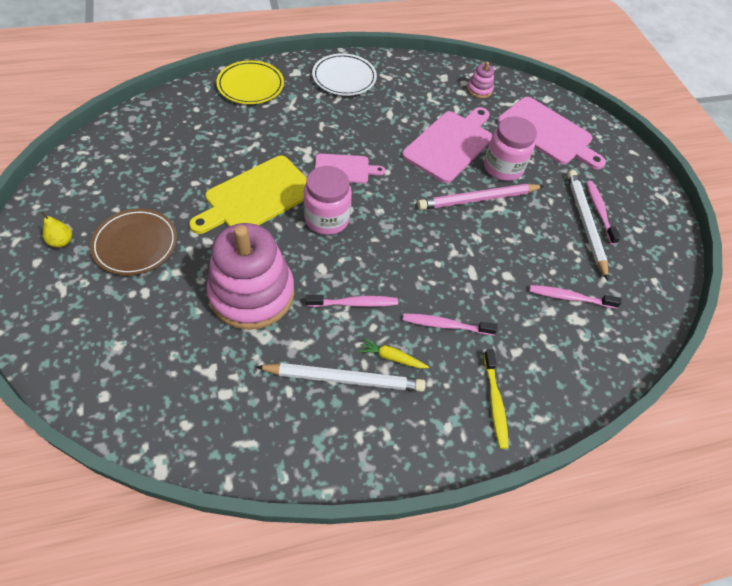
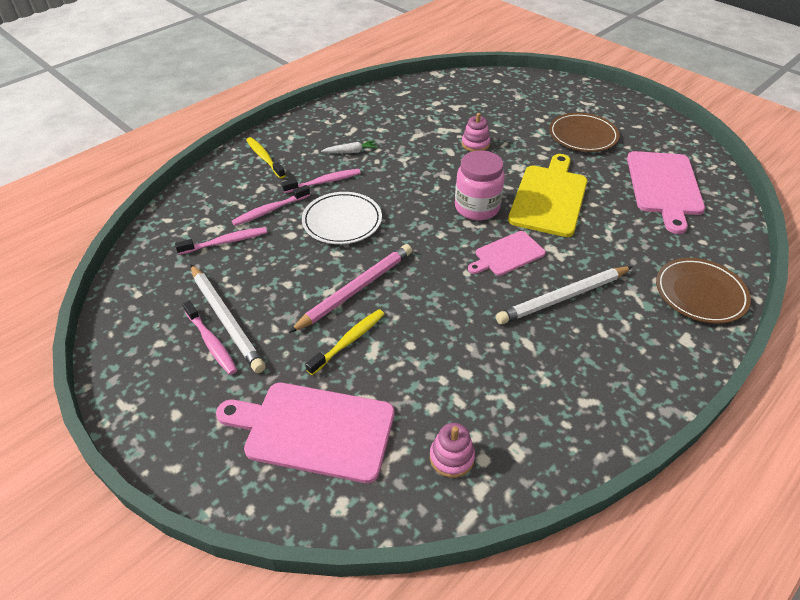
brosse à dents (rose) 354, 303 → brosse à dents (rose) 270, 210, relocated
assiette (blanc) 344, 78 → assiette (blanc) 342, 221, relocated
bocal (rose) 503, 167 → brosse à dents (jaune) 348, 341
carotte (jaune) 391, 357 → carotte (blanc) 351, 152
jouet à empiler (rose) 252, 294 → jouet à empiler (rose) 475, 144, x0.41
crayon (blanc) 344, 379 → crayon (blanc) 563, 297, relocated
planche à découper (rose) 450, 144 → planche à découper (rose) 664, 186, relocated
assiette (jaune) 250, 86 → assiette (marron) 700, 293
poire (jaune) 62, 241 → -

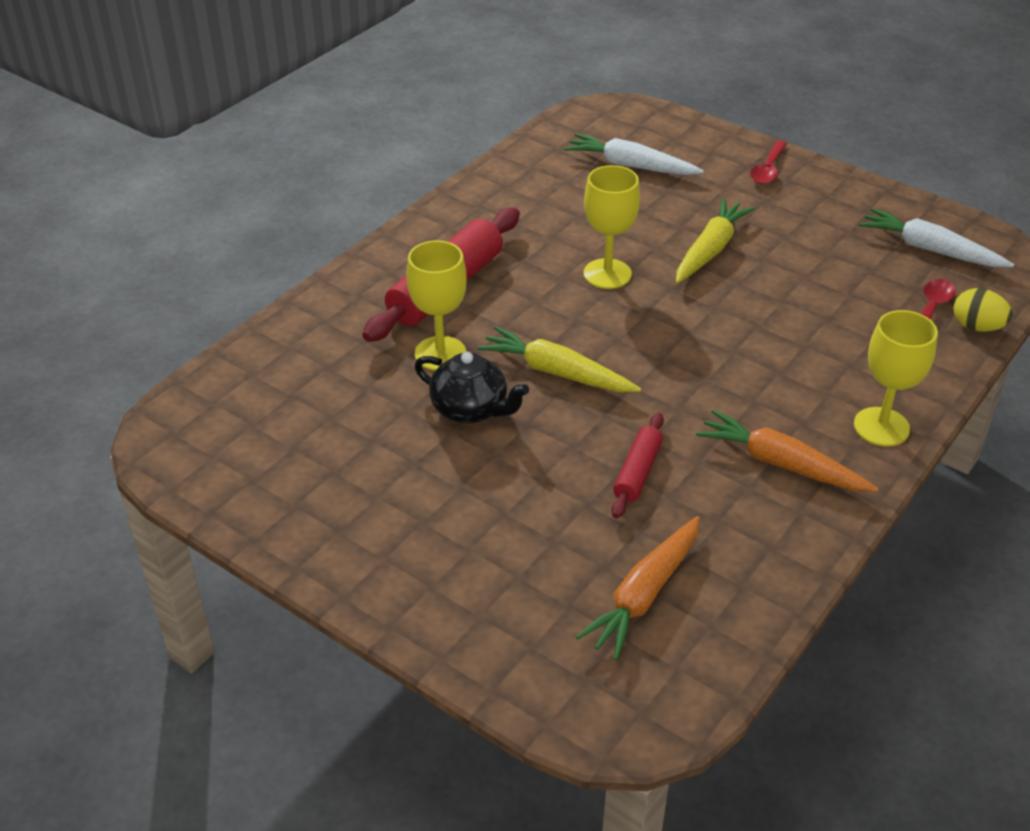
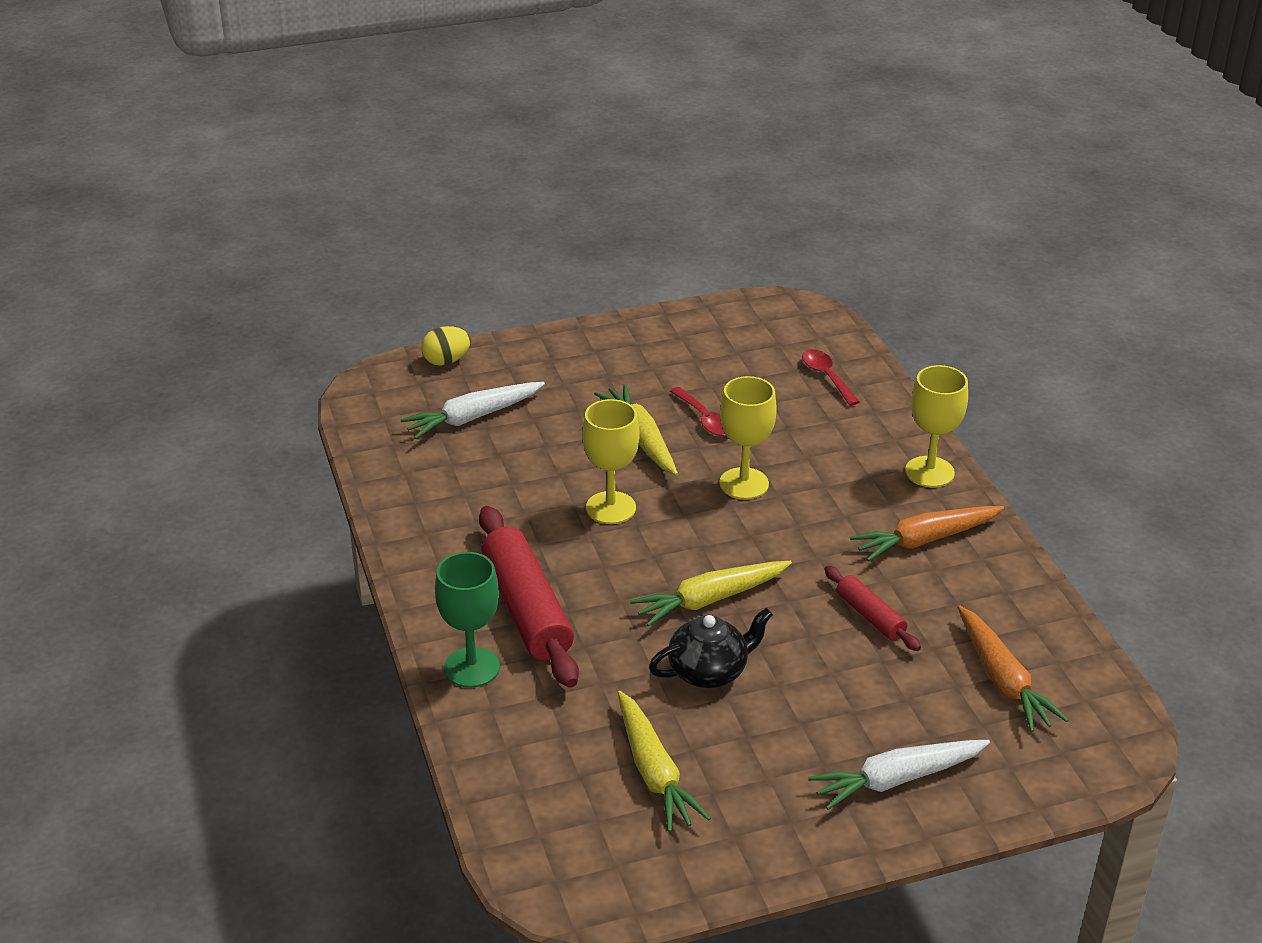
œuf (jaune) 977, 327 → œuf (jaune) 446, 361, relocated
- → verre à pied (vert) 472, 667
- → carotte (jaune) 654, 772
cuillère (rouge) 768, 170 → cuillère (rouge) 705, 419, relocated
verre à pied (jaune) 440, 353 → verre à pied (jaune) 744, 484, relocated
carotte (blanc) 930, 249 → carotte (blanc) 896, 779, relocated

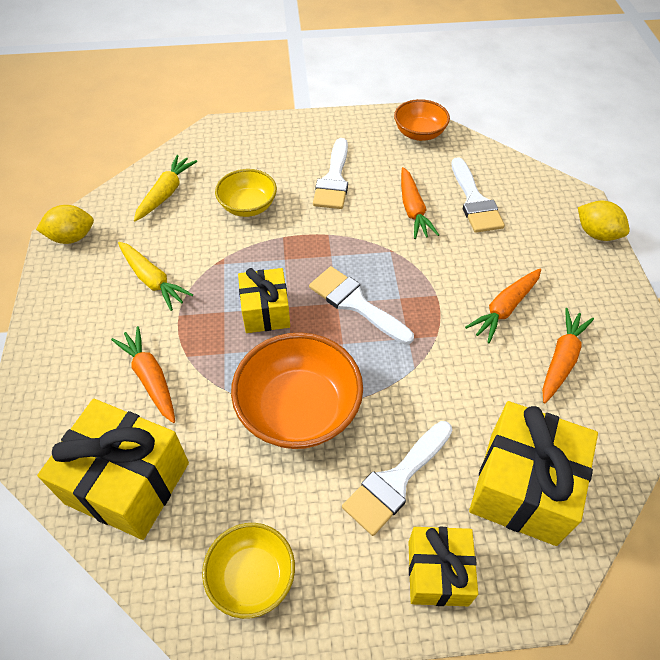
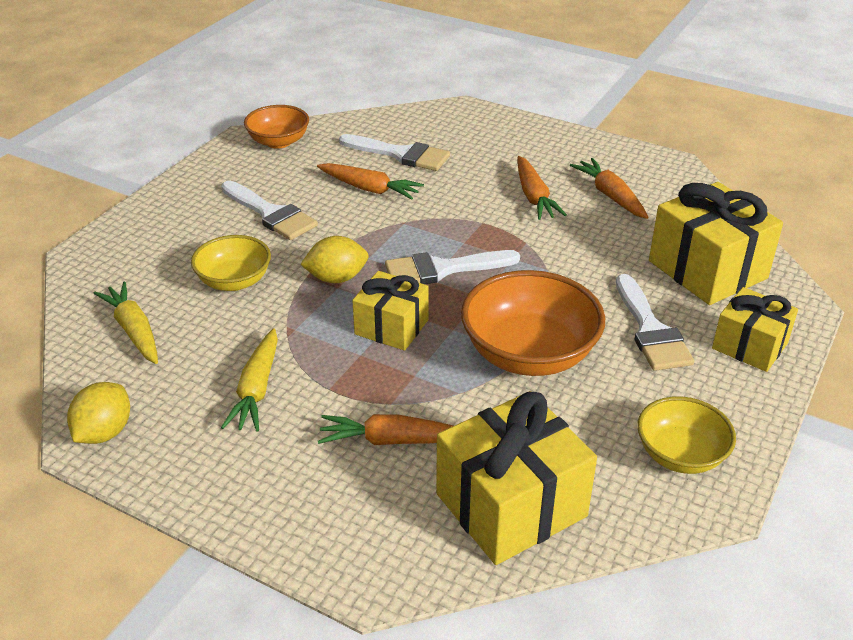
carotte (jaune) 153, 280 → carotte (jaune) 257, 389, 105 degrees clockwise
citron (jaune) 596, 234 → citron (jaune) 336, 278, relocated

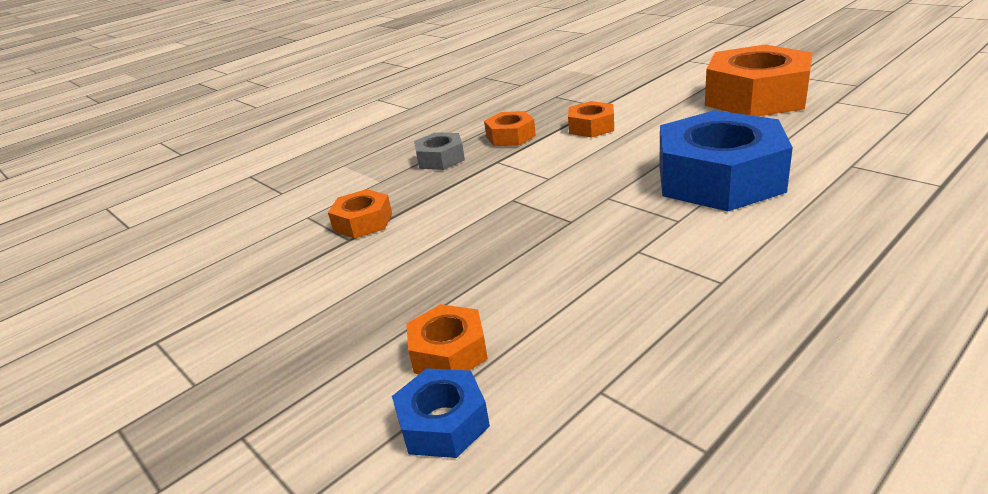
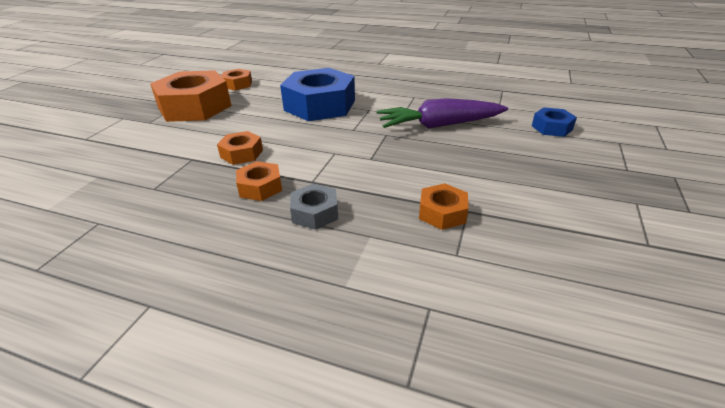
écrou (orange) 449, 352 → écrou (orange) 237, 84, relocated
- → carotte (violet) 439, 125

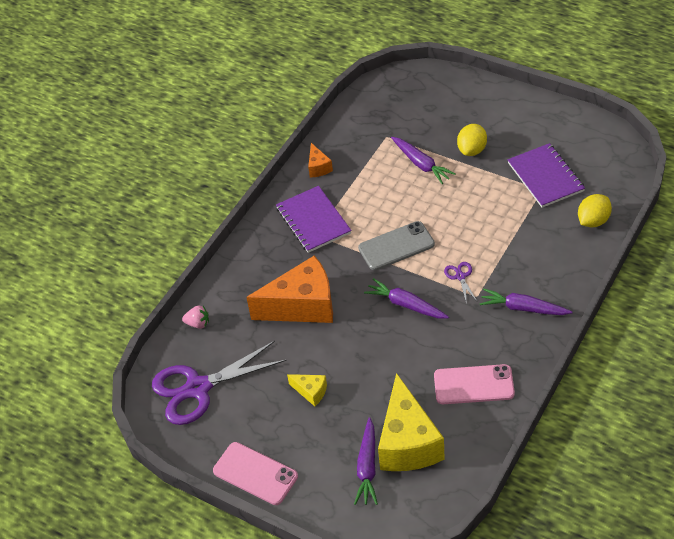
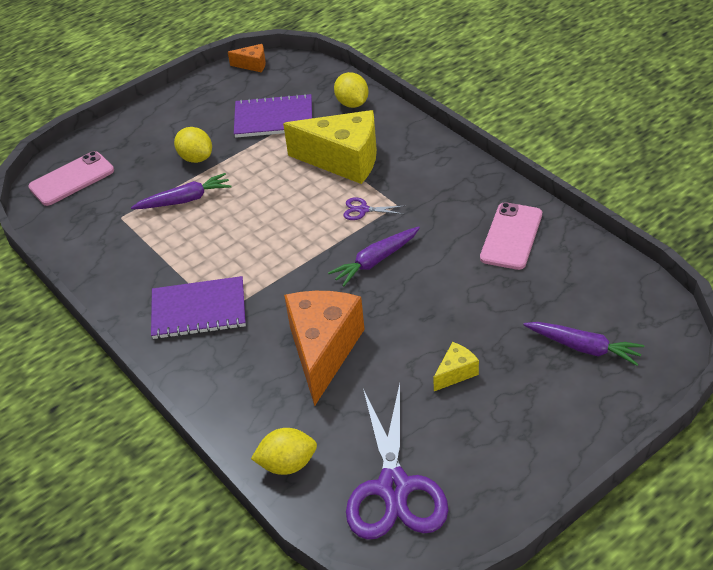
téléphone (rose) 255, 473 → téléphone (rose) 71, 179, relocated
fromage (orange) 318, 167 → fromage (orange) 253, 65, relocated
fraise (rose) 198, 323 → citron (jaune) 287, 464
fromage (jaune) 407, 443 → fromage (jaune) 343, 160, relocated
téléphone (gris) 396, 246 → -
carotte (violet) 523, 308 → -

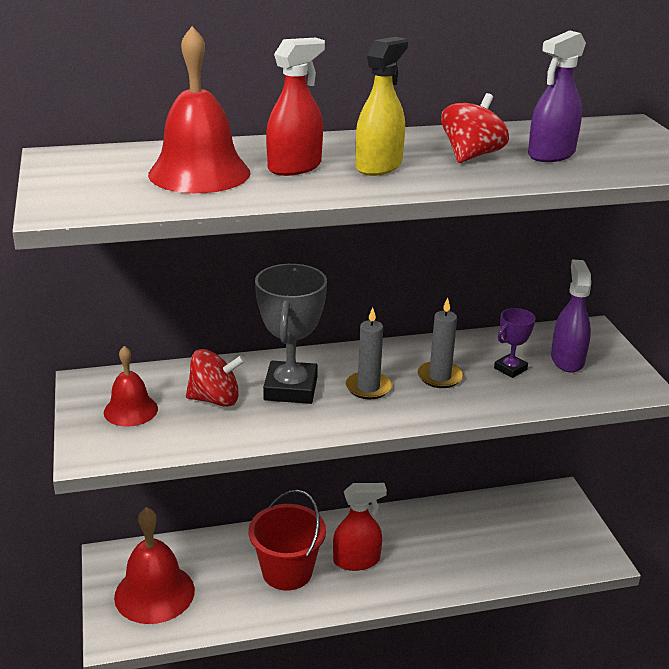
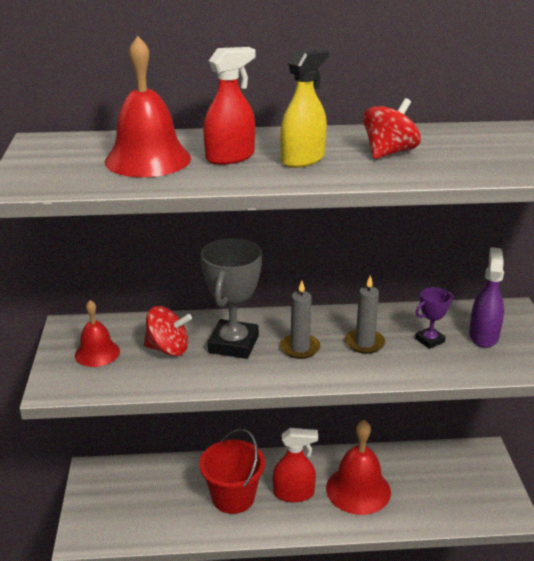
cloche (rouge) 154, 593 → cloche (rouge) 358, 489, relocated
vaporisateur (violet) 551, 154 → -

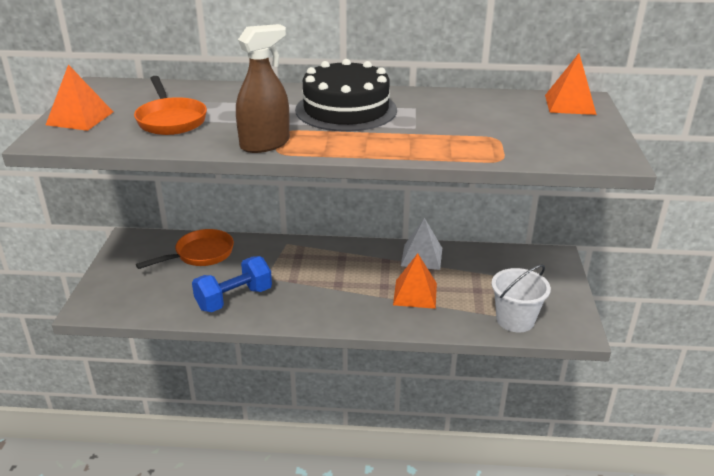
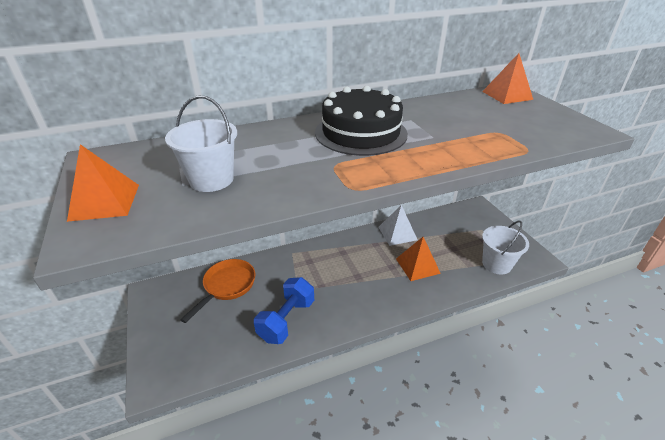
poêle (orange) 171, 120 → seau (blanc) 211, 180
vaporisateur (marron) 265, 144 → -

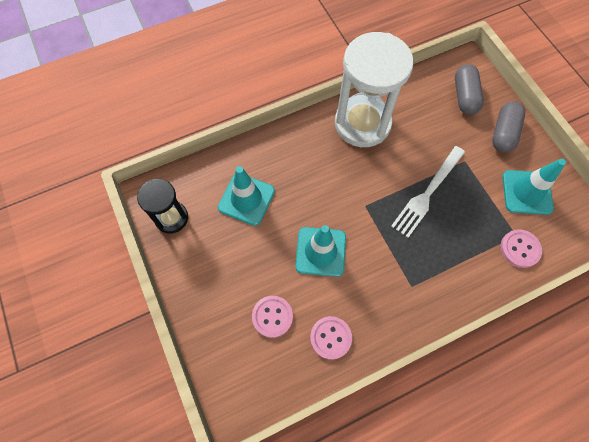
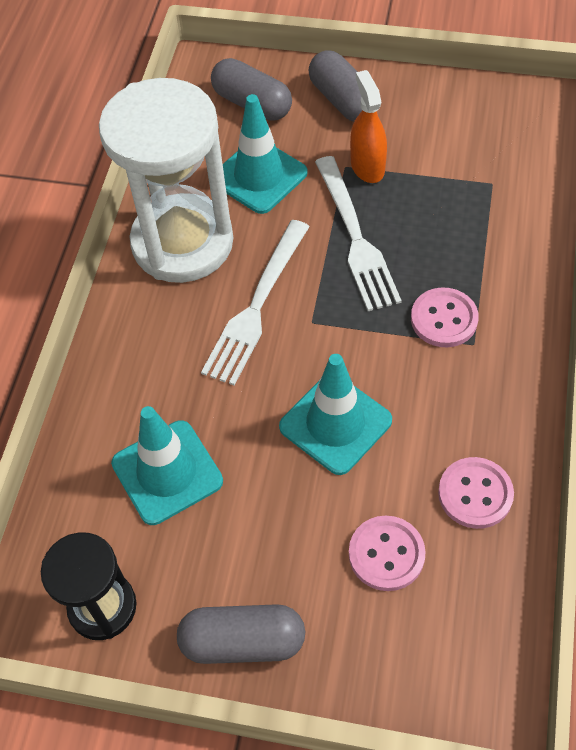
- → gélule (gris) 243, 641
- → fourchette (blanc) 256, 308
cône de chantier (turquoise) 526, 192 → cône de chantier (turquoise) 259, 176, relocated
- → vaporisateur (orange) 367, 167
bouton (rose) 520, 249 → bouton (rose) 444, 319, relocated

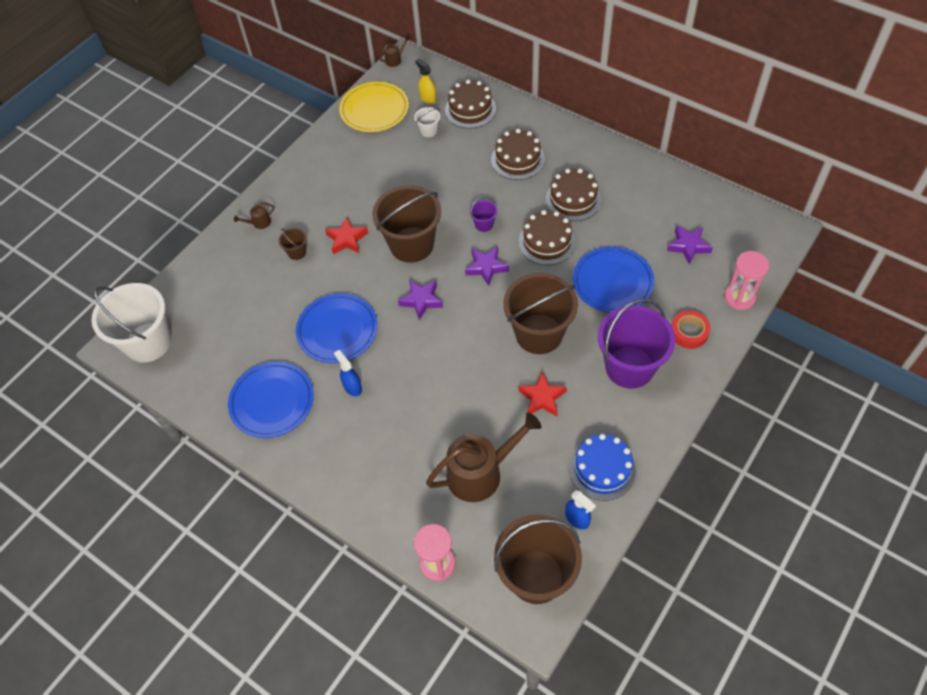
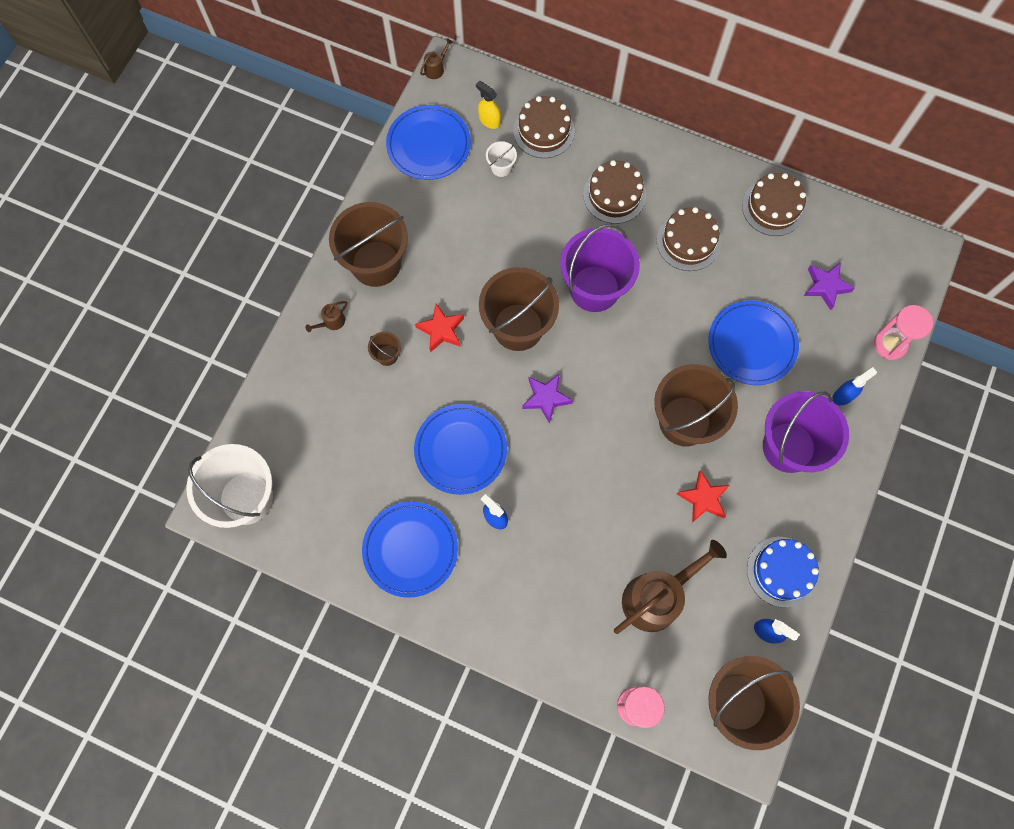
- → seau (marron) 376, 263
assiette (jaune) 374, 110 → assiette (bleu) 428, 145
seau (violet) 484, 224 → seau (violet) 594, 288, x2.37
gâteau (marron) 547, 242 → gâteau (marron) 773, 207, relocated
ruban adhésif (rouge) 689, 332 → vaporisateur (bleu) 844, 395
étoile (violet) 486, 267 → -

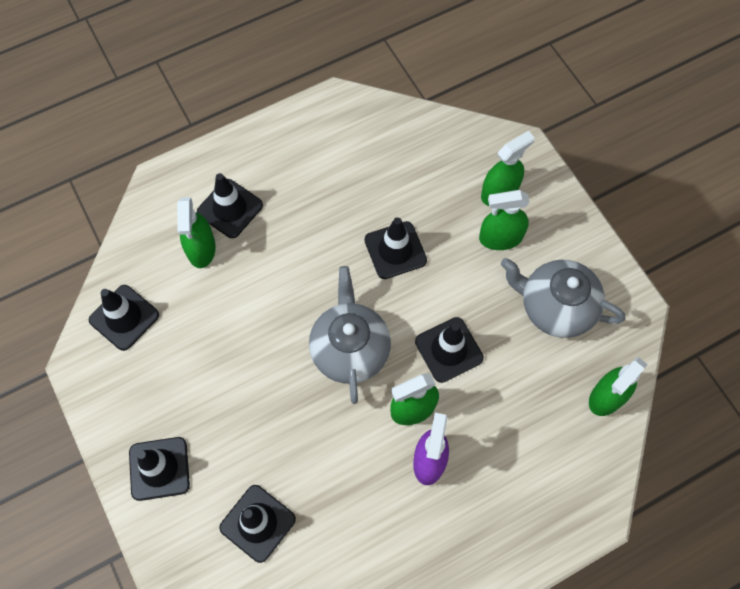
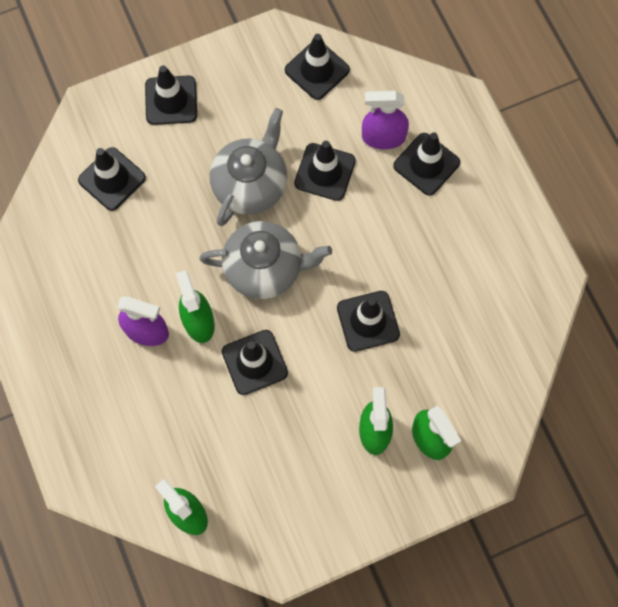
théière (gris) 555, 307 → théière (gris) 250, 184, relocated
- → cône de chantier (noir) 325, 172
vaporisateur (vert) 201, 249 → vaporisateur (violet) 383, 137

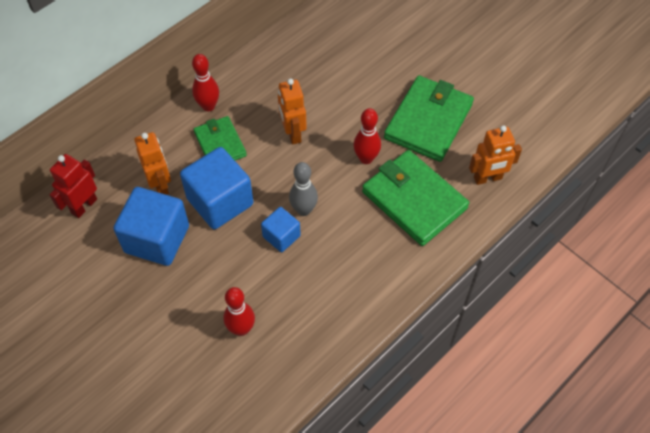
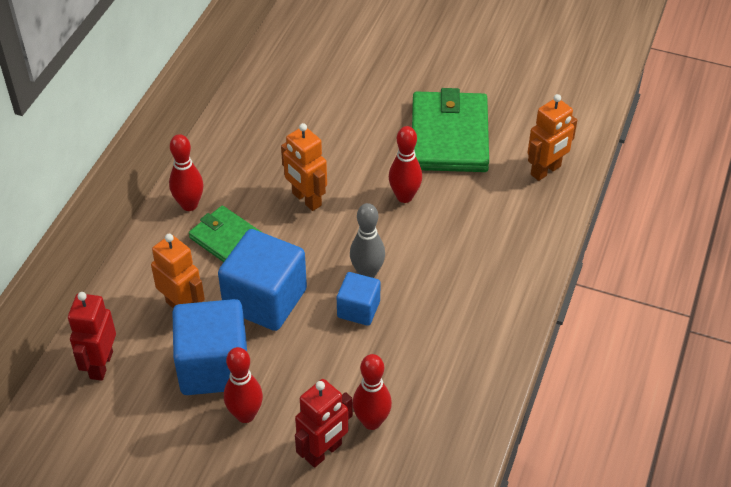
- → quille (rouge) 245, 415
- → robot (rouge) 324, 452
portefeuille (vert) 414, 200 → -

